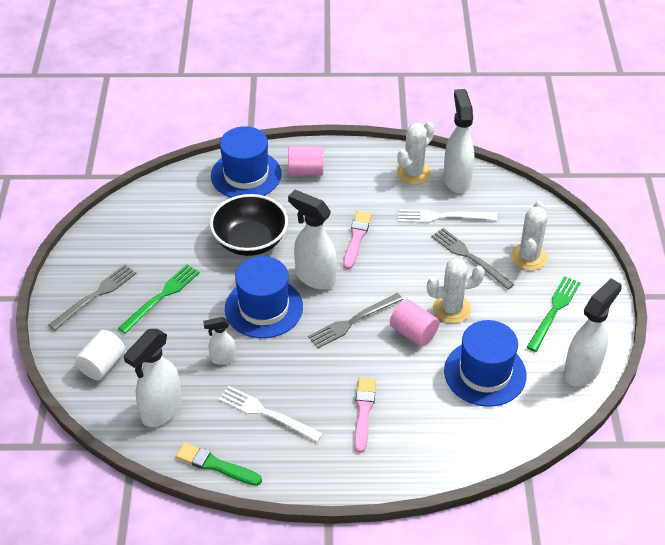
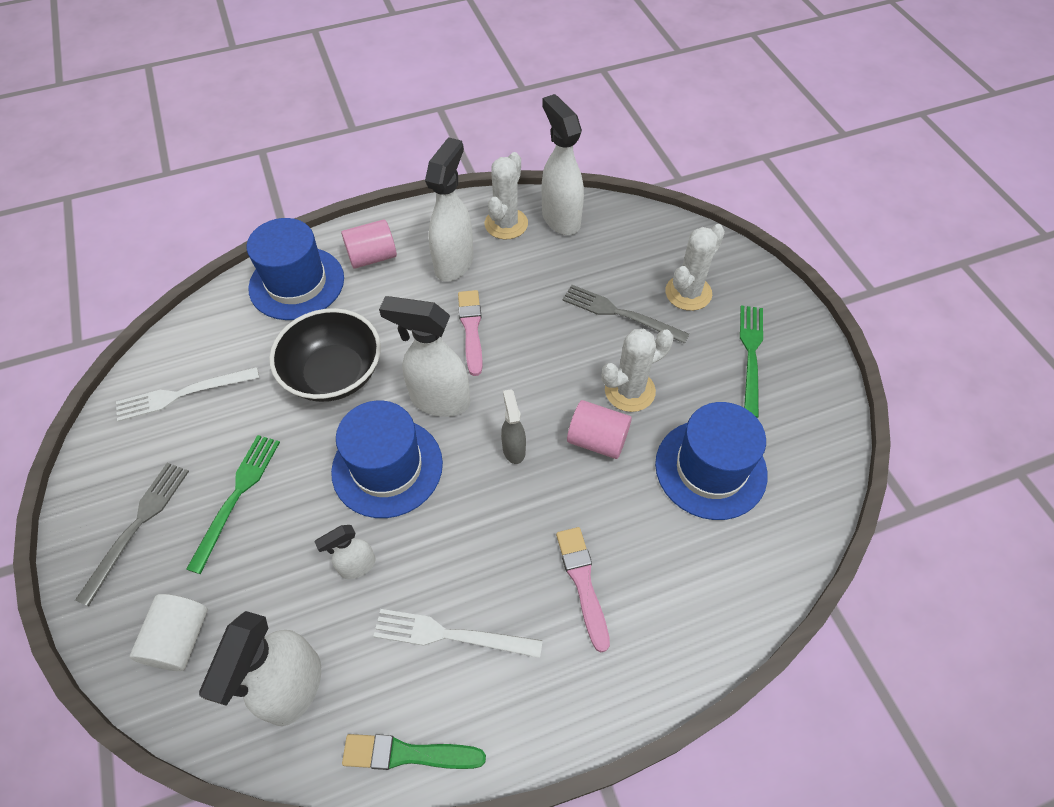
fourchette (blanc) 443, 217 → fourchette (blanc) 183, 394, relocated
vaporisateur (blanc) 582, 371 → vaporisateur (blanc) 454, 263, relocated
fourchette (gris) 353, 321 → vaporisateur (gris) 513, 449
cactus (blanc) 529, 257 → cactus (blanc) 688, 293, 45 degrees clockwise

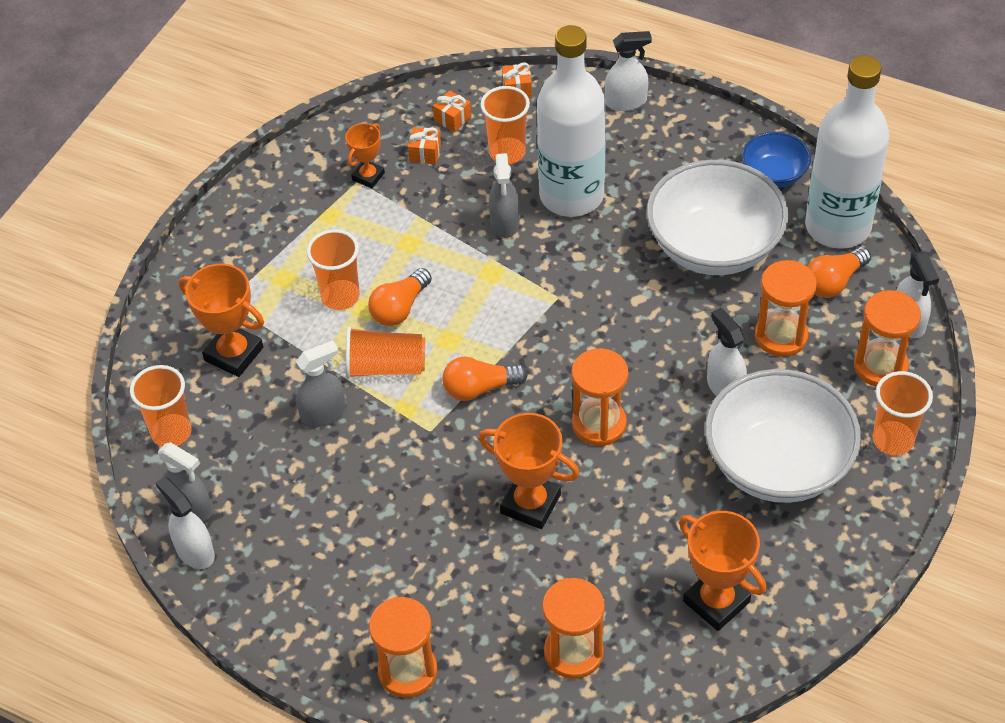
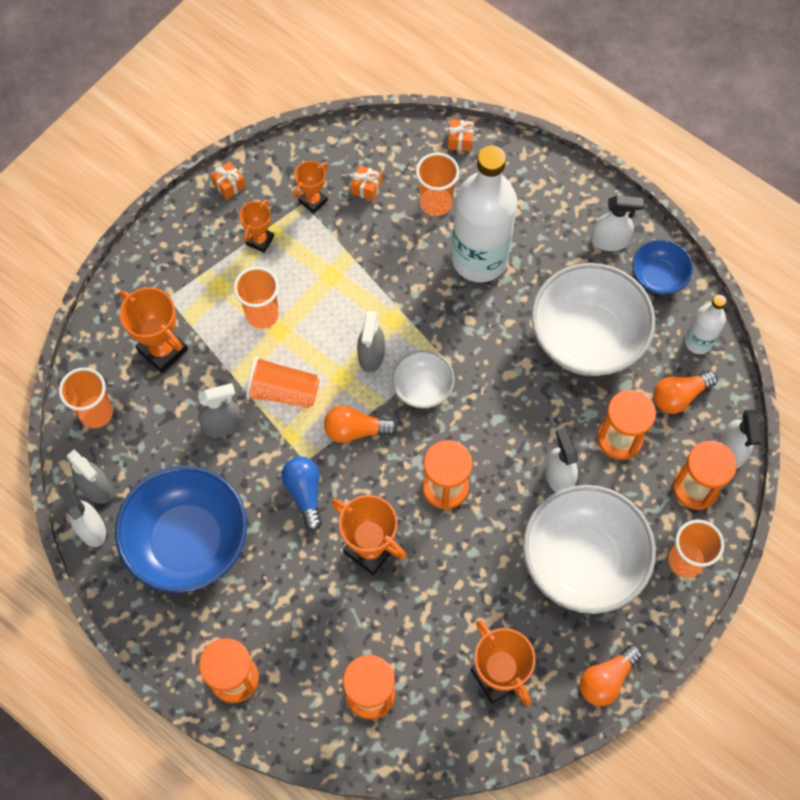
- → bol (bleu) 188, 541
cadeau (orange) 452, 118 → cadeau (orange) 229, 185, relocated
- → trophée (orange) 260, 240
- → ampoule (bleu) 305, 493
vaporisateur (gris) 505, 223 → vaporisateur (gris) 371, 355, relocated
- → bol (blanc) 422, 388
ampoule (orange) 400, 308 → ampoule (orange) 606, 679, relocated
vaporisateur (blanc) 626, 102 → vaporisateur (blanc) 609, 241, relocated
bouteille (blanc) 837, 226 → bouteille (blanc) 698, 342, x0.49

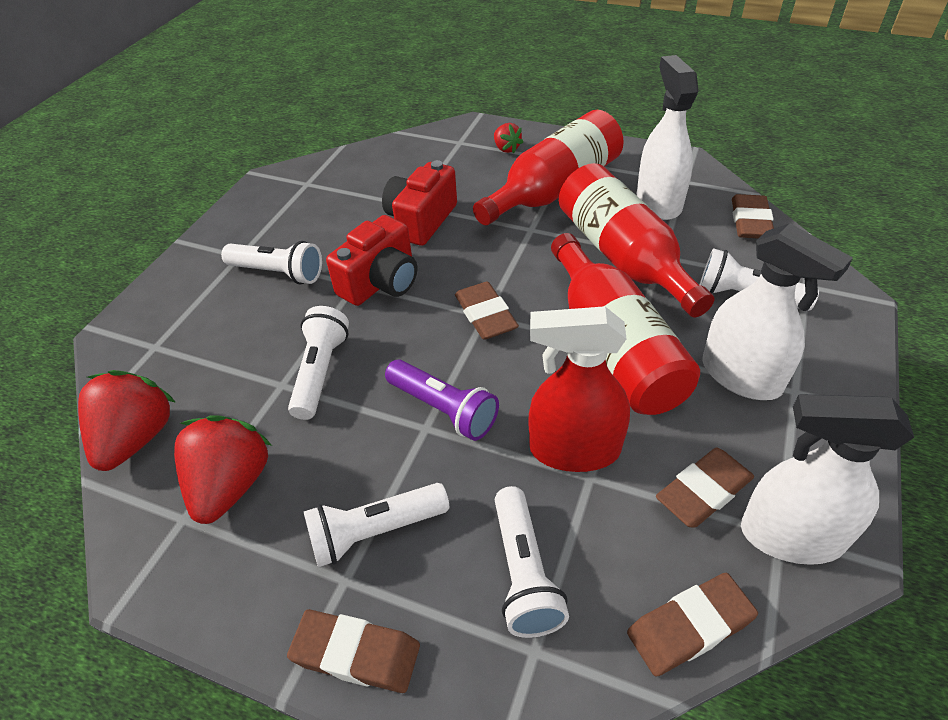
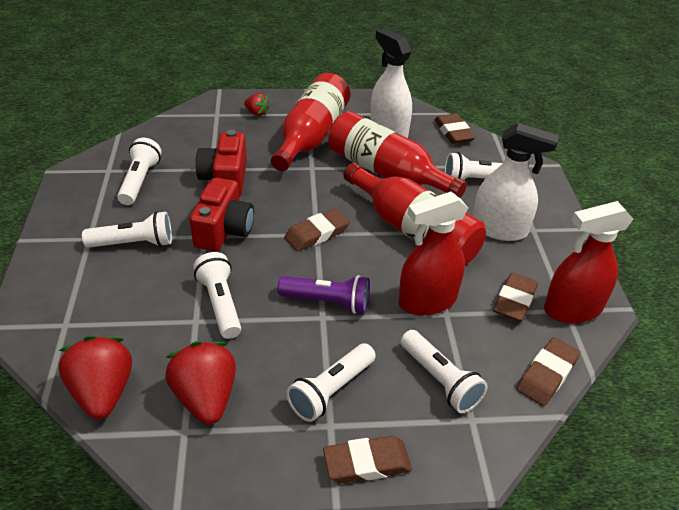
- → lampe de poche (blanc) 139, 181
gomme (marron) 485, 315 → gomme (marron) 317, 233, 75 degrees counterclockwise
vaporisateur (blanc) 791, 535 → vaporisateur (rouge) 572, 309

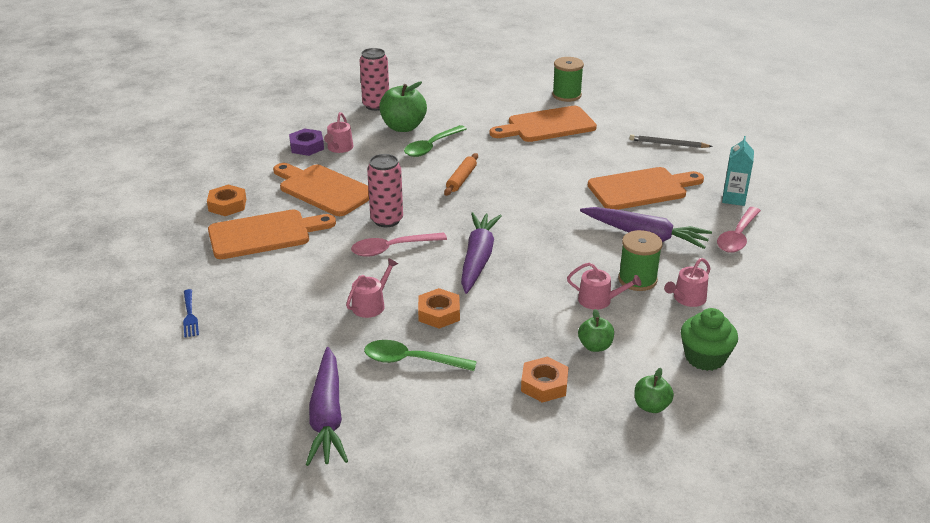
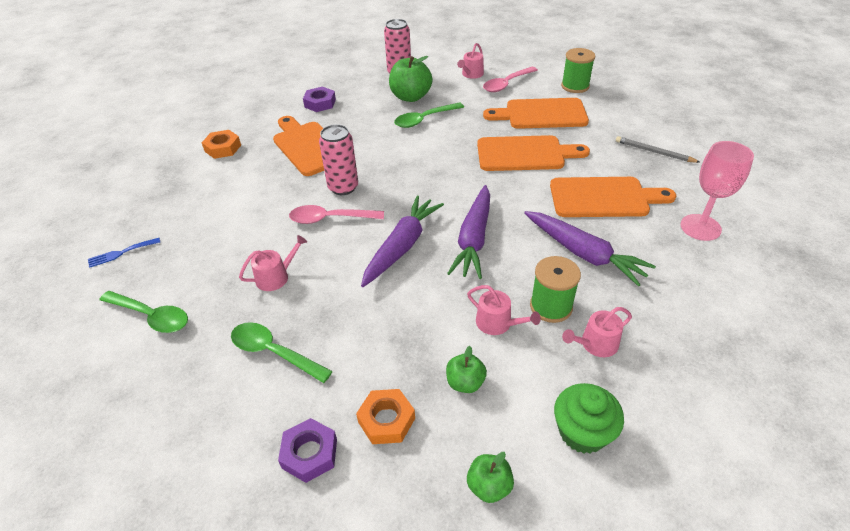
fourchette (bleu) 190, 315 → fourchette (bleu) 121, 253, 60 degrees clockwise
- → cuillère (vert) 151, 316
- → écrou (violet) 309, 453
carotte (violet) 327, 416 → carotte (violet) 473, 239, relocated
arrosoir (rose) 339, 148 → arrosoir (rose) 471, 74, relocated
planche à découper (orange) 264, 234 → planche à découper (orange) 525, 154, relocated
cuillère (rose) 737, 237 → cuillère (rose) 506, 84, relocated
brique de lait (turquoise) 733, 198 → verre à pied (rose) 700, 227
écrou (orange) 439, 313 → -
rouleau à pâtisserie (orange) 461, 179 → -

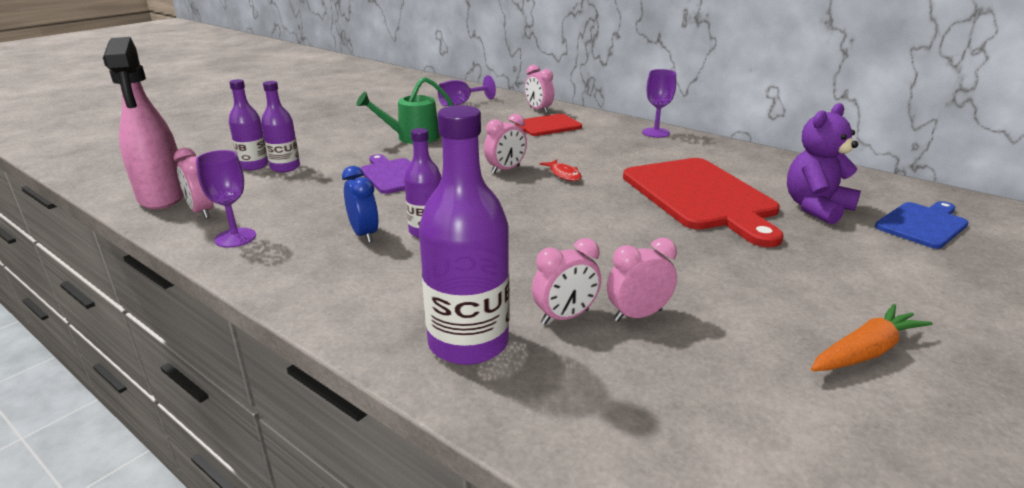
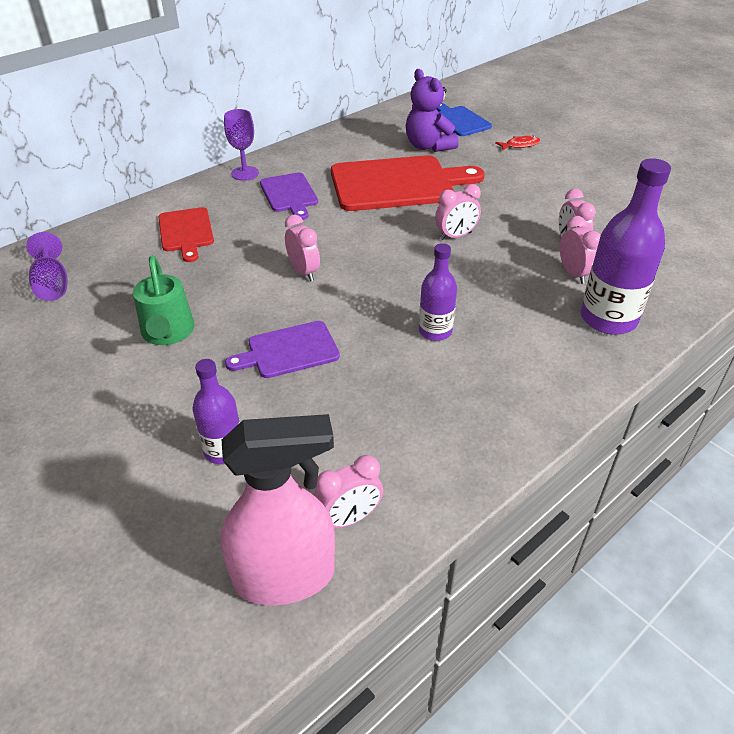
- → planche à découper (violet) 289, 194
réveil (rose) 538, 110 → réveil (rose) 455, 236, relocated
poisson (rouge) 564, 175 → poisson (rouge) 520, 145, relocated
verre à pied (violet) 235, 238 → -
bouteille (violet) 253, 165 → -
réveil (bleu) 364, 234 → -
carotte (orange) 865, 352 → -

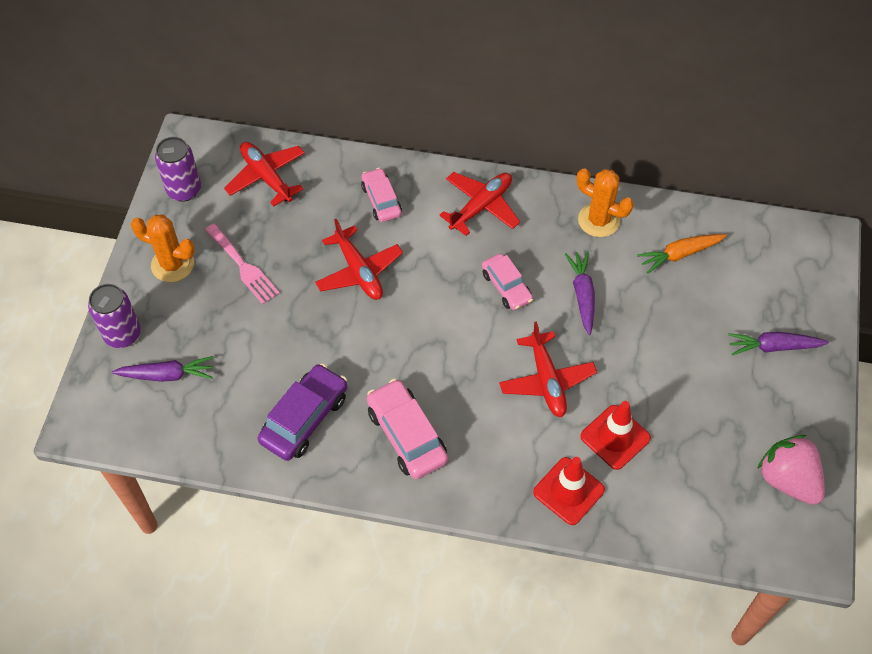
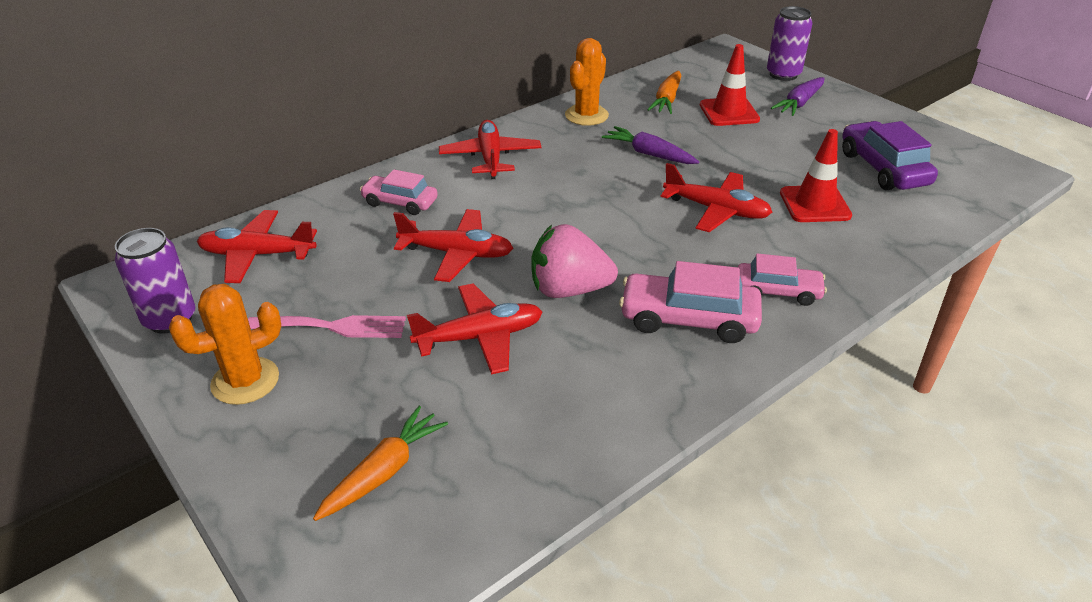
carotte (violet) 167, 375 → carotte (orange) 384, 471
- → avion (rouge) 480, 337
fraise (rose) 787, 479 → fraise (rose) 569, 290, relocated
cactus (orange) 598, 220 → cactus (orange) 586, 115, 45 degrees counterclockwise
cône de chantier (rouge) 568, 491 → cône de chantier (rouge) 729, 112, relocated
voiture (rose) 506, 287 → voiture (rose) 777, 291, relocated
canette (violet) 122, 334 → canette (violet) 783, 74, relocated
voiture (violet) 304, 418 → voiture (violet) 883, 168, relocated

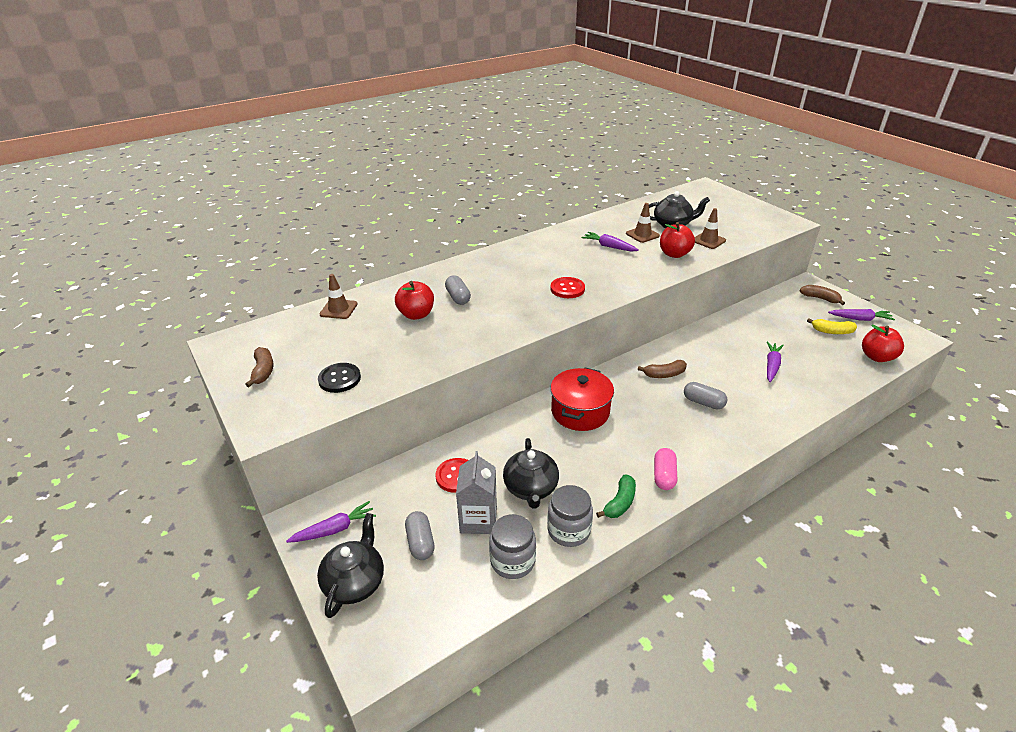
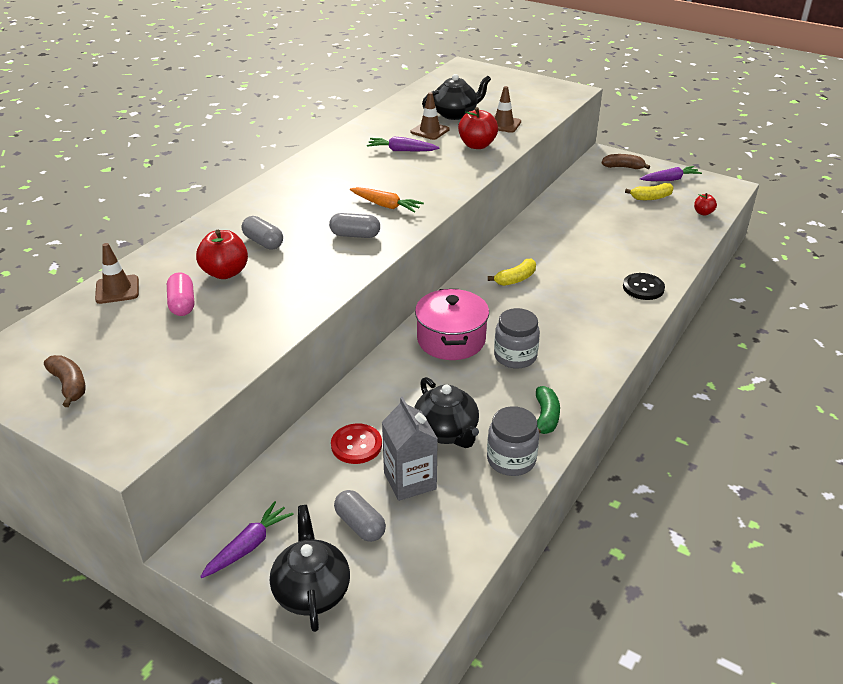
gélule (rose) 664, 476 → gélule (rose) 182, 304, relocated
gélule (gris) 703, 402 → gélule (gris) 355, 235, relocated
bouton (rouge) 567, 289 → carotte (orange) 385, 205
marmite (rouge) 580, 412 → marmite (rose) 451, 340
banane (marron) 664, 374 → banane (jaune) 516, 279
bocal (gris) 512, 561 → bocal (gris) 515, 356, relocated
bouton (noir) 339, 379 → bouton (noir) 643, 288, relocated
pomme (rouge) 877, 357 → pomme (rouge) 703, 213, x0.56
carotte (violet) 771, 365 → -

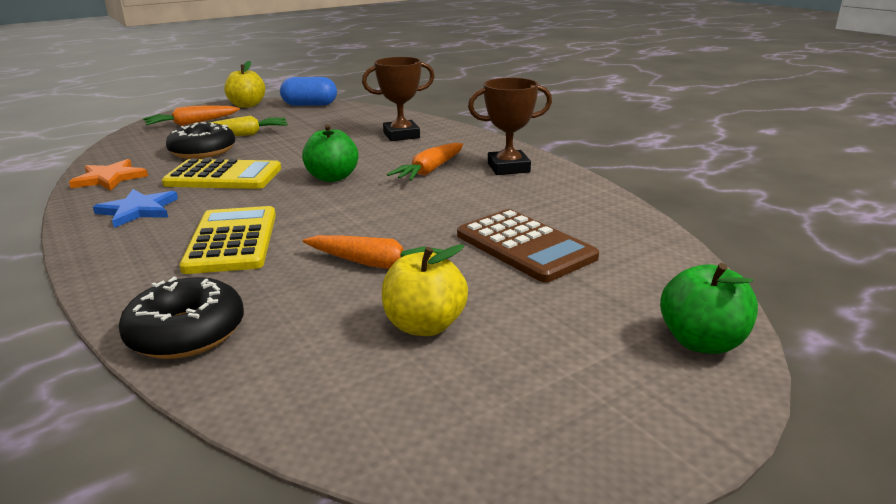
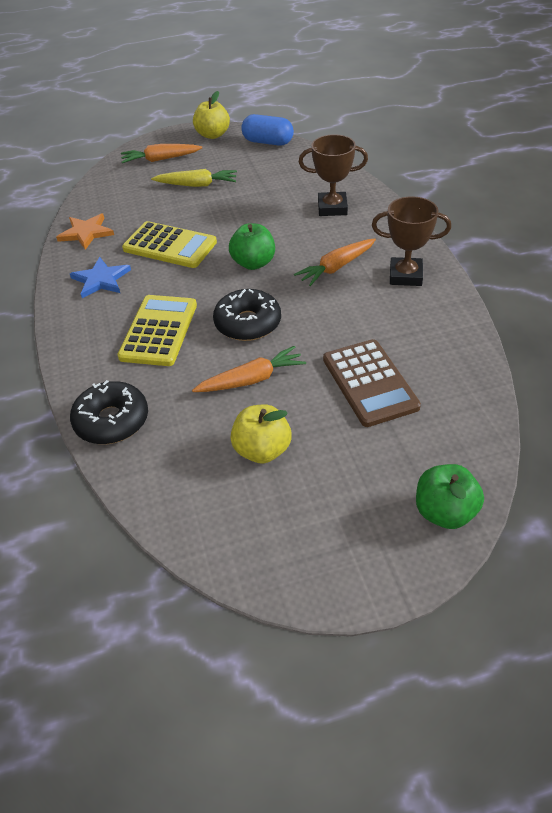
carotte (orange) 376, 264 → carotte (orange) 251, 379, 60 degrees counterclockwise
beignet (noir) 203, 151 → beignet (noir) 248, 323, relocated

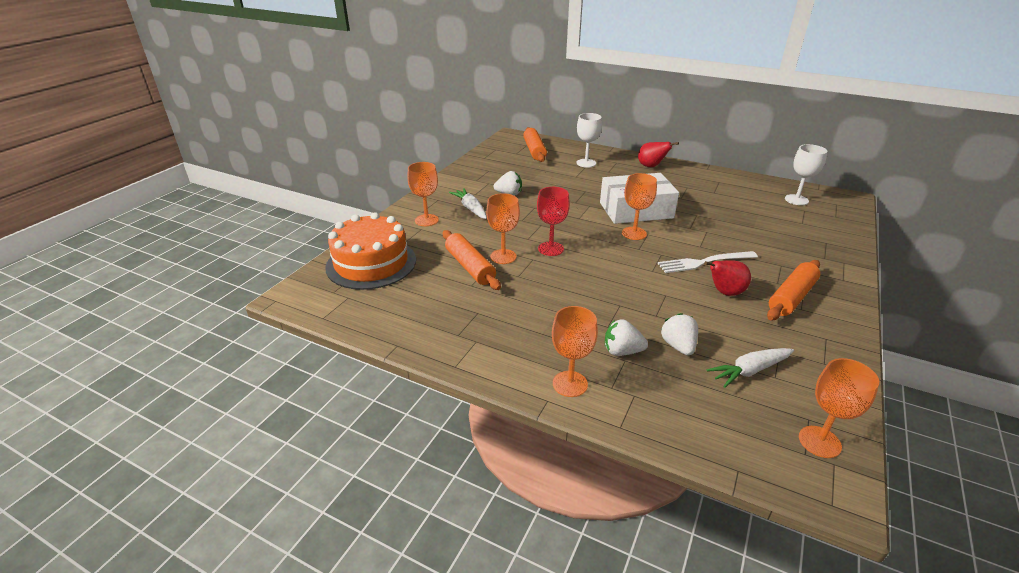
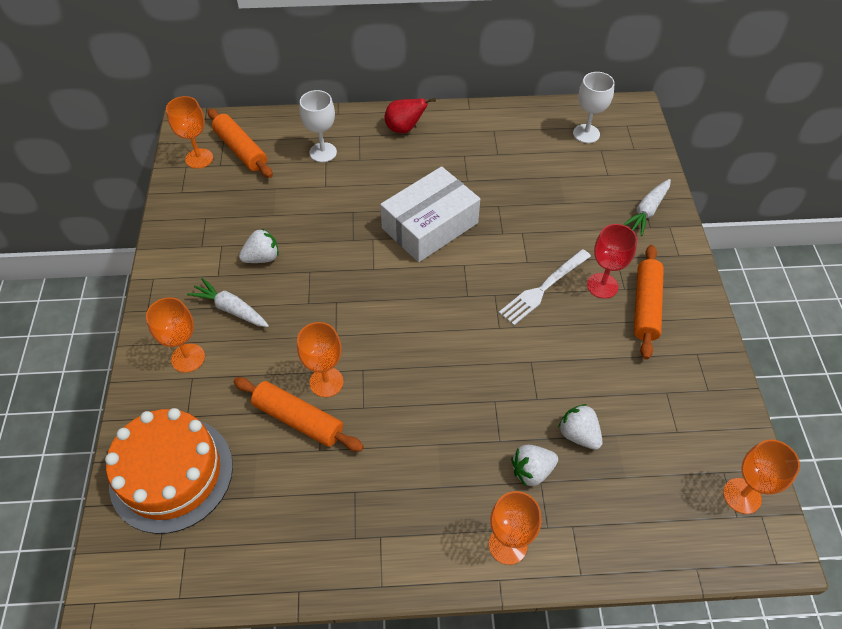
verre à pied (orange) 634, 233 → verre à pied (orange) 199, 158, relocated
verre à pied (rouge) 550, 249 → verre à pied (rouge) 602, 286, relocated
carotte (blanc) 749, 371 → carotte (blanc) 647, 211, relocated
poire (rouge) 724, 292 → -

